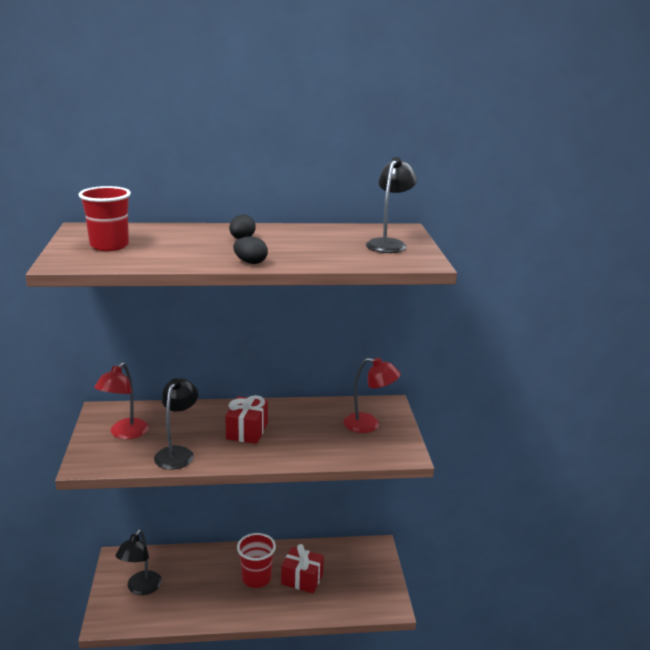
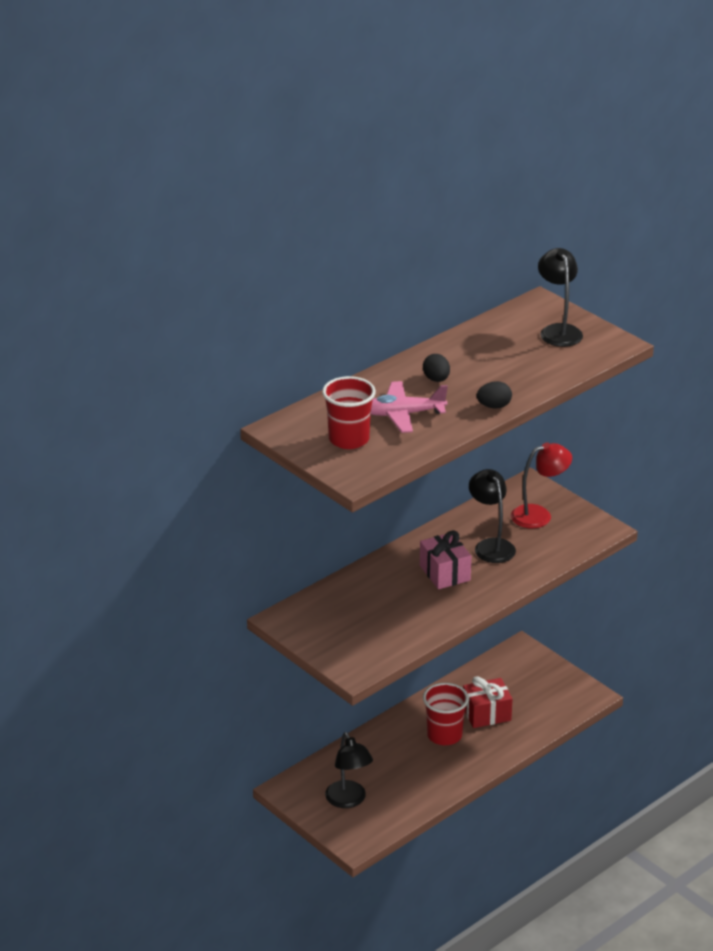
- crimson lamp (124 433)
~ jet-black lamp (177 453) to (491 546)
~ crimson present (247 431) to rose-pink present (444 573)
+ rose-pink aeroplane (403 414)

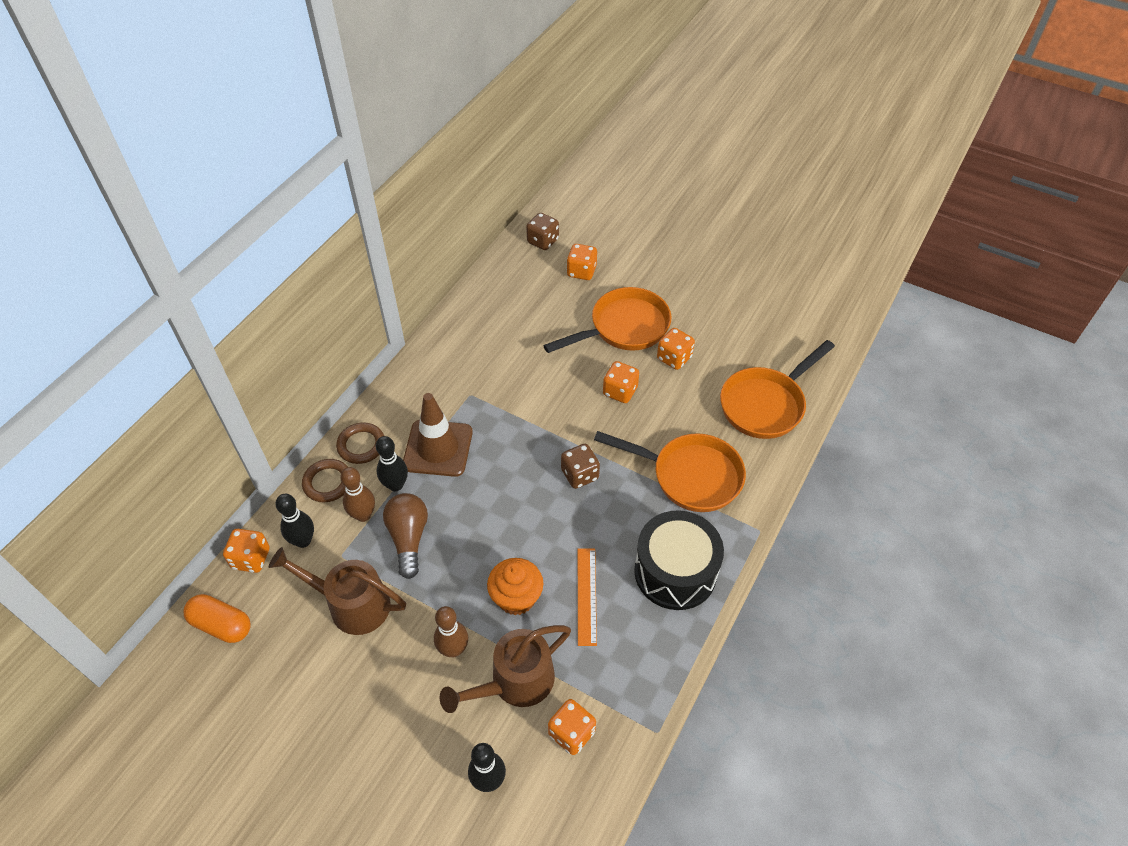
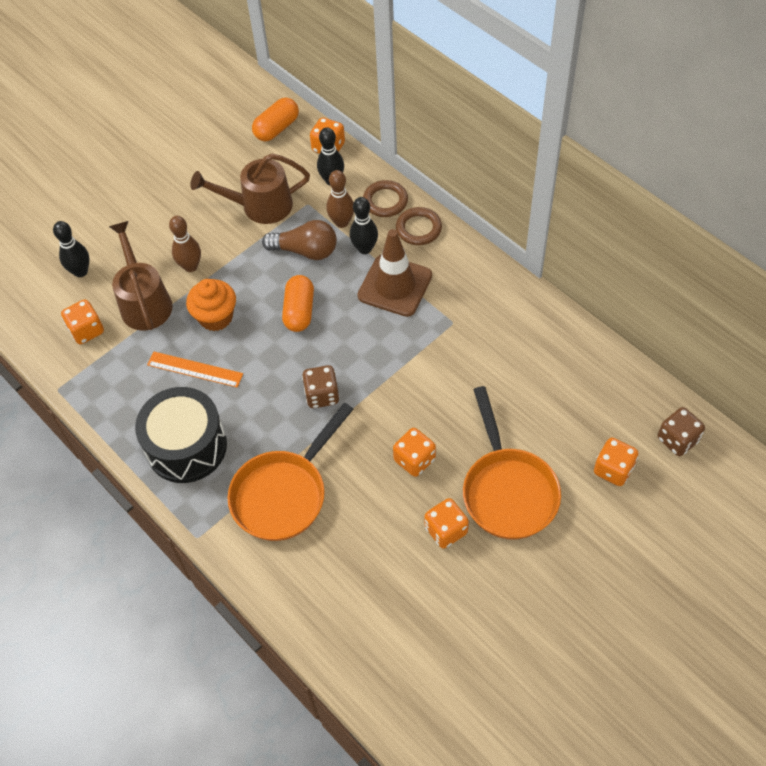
~ russet watering can (351 604) = (259 206) 135 degrees counterclockwise
- orange-coloured frying pan (766 404)
+ orange-coloured pill shape (299 311)

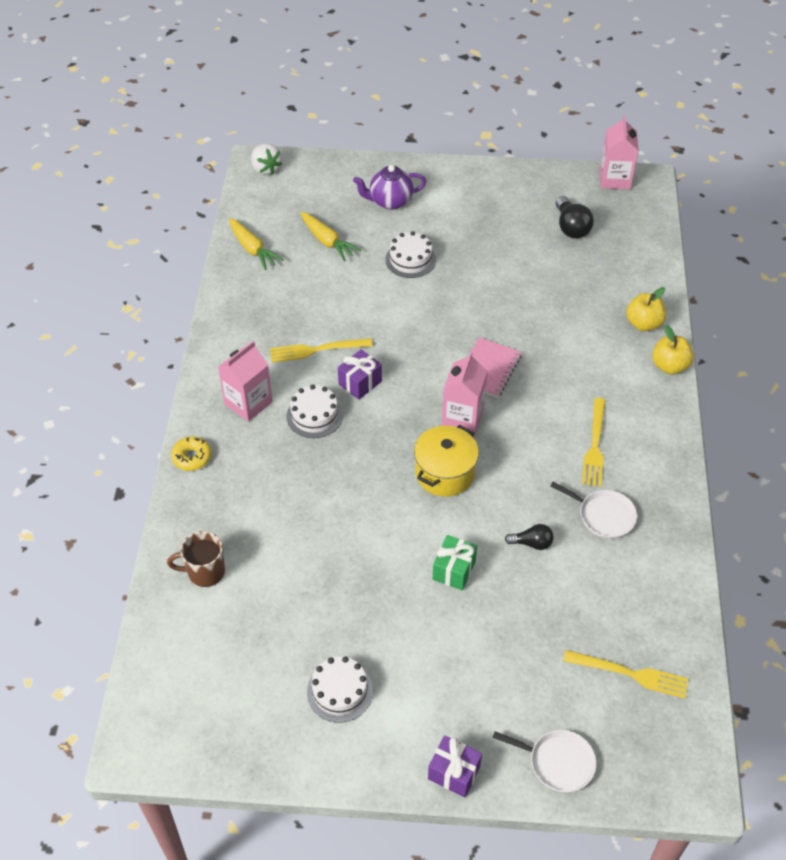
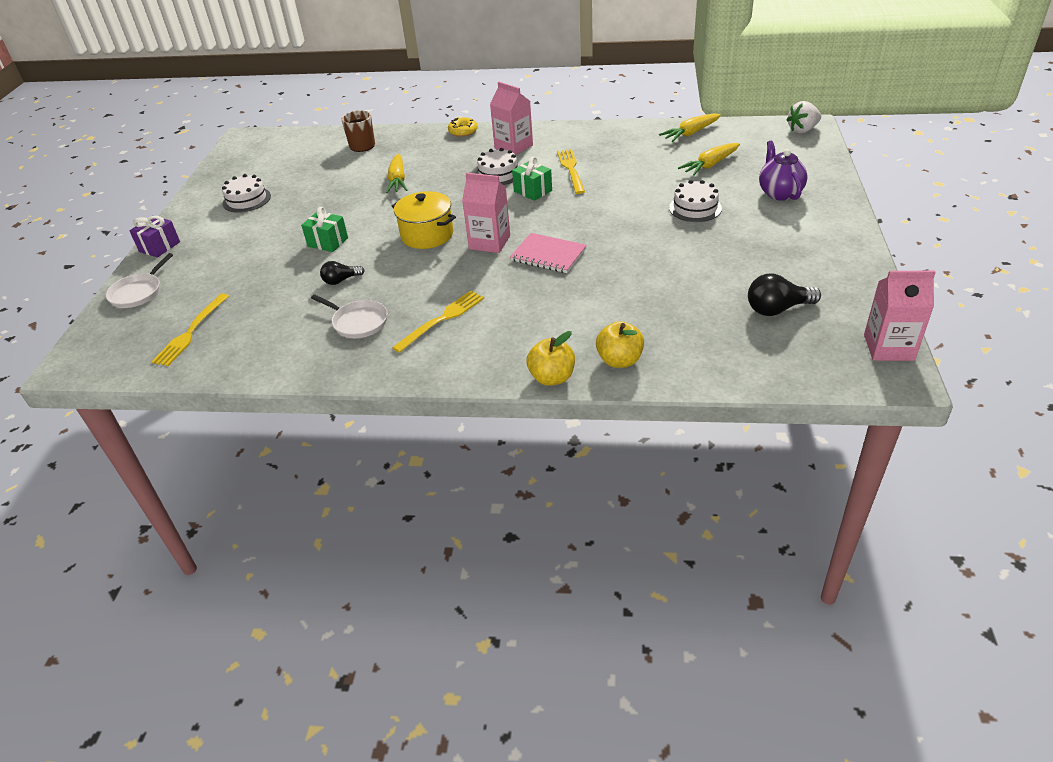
~ violet present (360 383) to leaf-green present (533 191)
~ jet-black light bulb (532 543) = (341 280) 60 degrees clockwise
~ pure white frying pan (603 516) = (358 322) 90 degrees counterclockwise
~ bright yellow table fork (595 446) = (442 319) 120 degrees clockwise
+ bright yellow toy carrot (398 180)

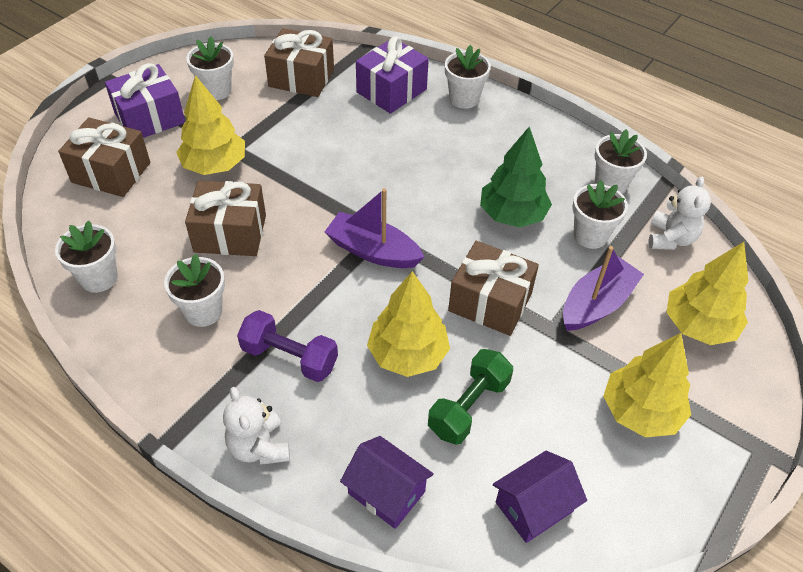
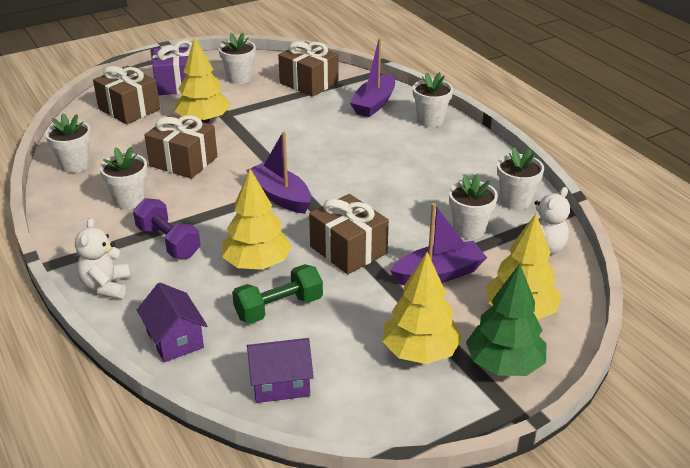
~ violet present (391 91) to violet toy boat (374 104)
~ leaf-green toy tree (512 215) to (504 365)

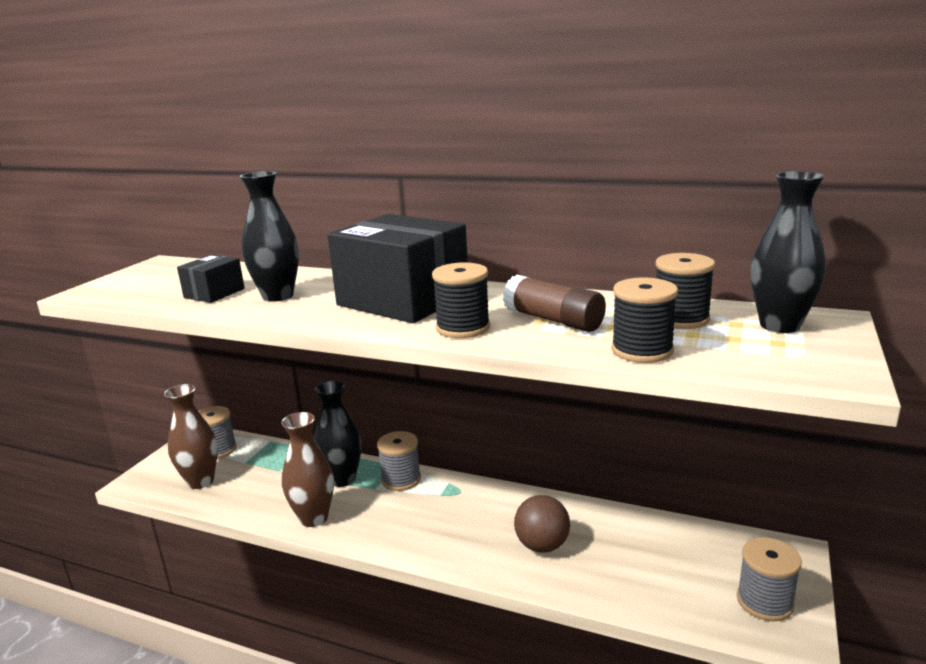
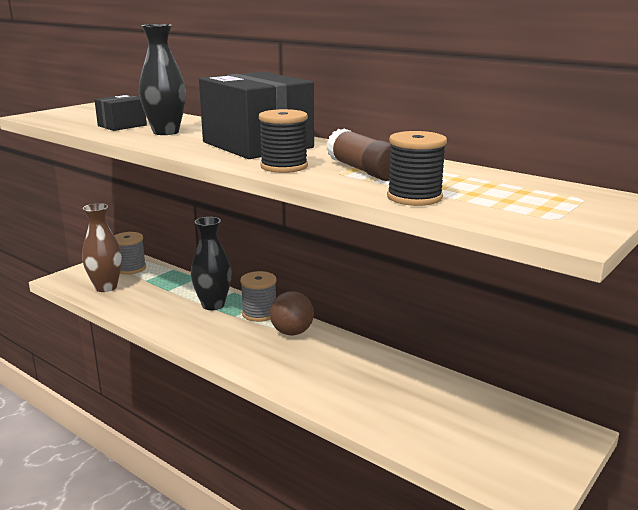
- russet flower vase (314 518)
~ russet sphere (542 545) to (292 332)
- jet-black reel of thread (680 319)
- grey reel of thread (764 601)
- jet-black flower vase (780 325)

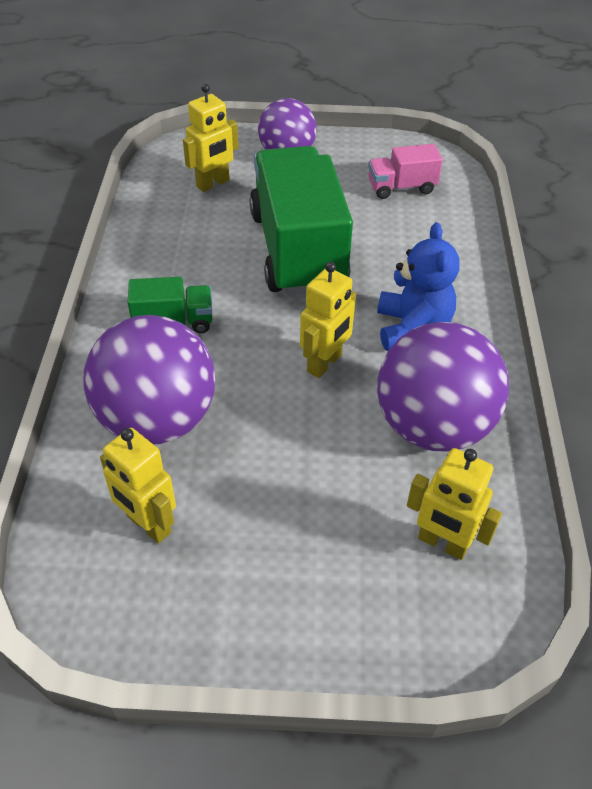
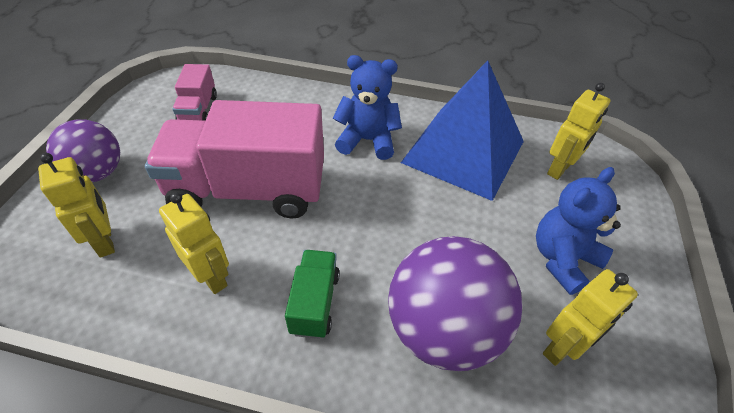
~ leaf-green truck (297 250) to rose-pink truck (248 190)
~ bright yellow robot (325 363) to (211 277)
~ violet sphere (432 426) to blue solid pyramid (463 151)
+ blue stuffed bear (562 259)

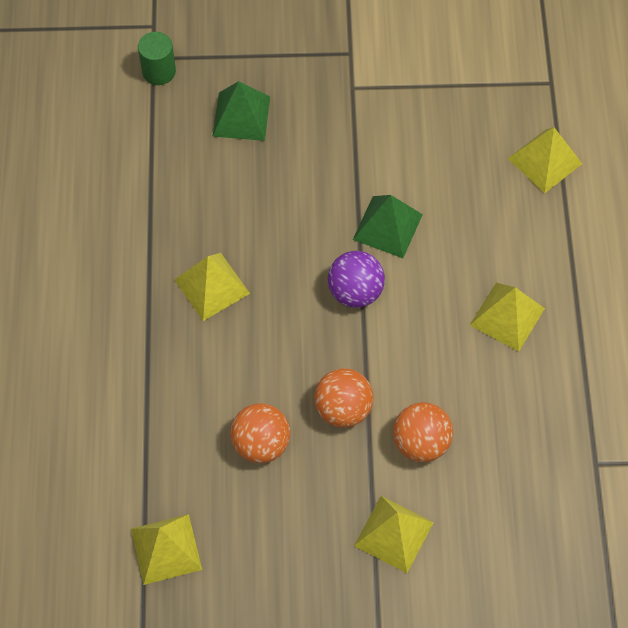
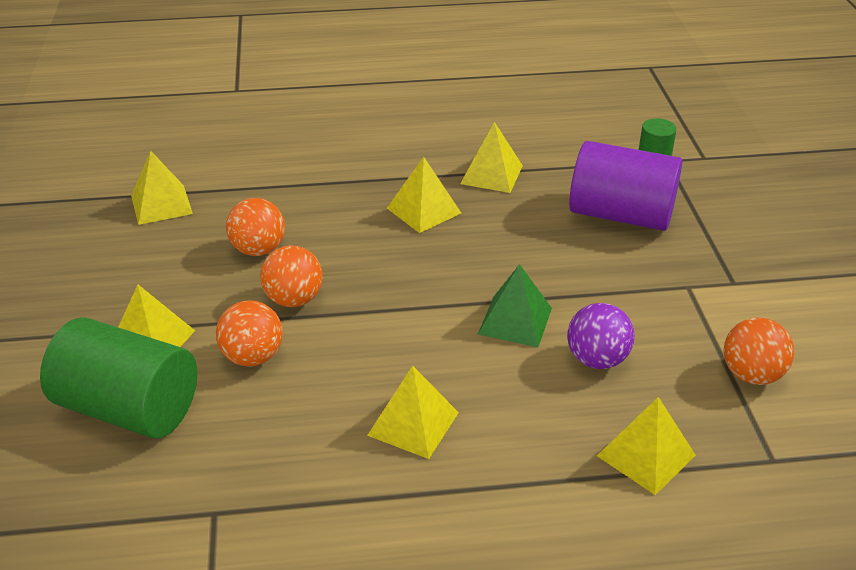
~ leaf-green solid pyramid (241 116) to violet cylinder shape (621 215)
~ violet sphere (355 291) to (597 359)
+ leaf-green cylinder shape (128 408)
+ bright yellow solid pyramid (491 174)
+ orange-coloured sphere (751 375)

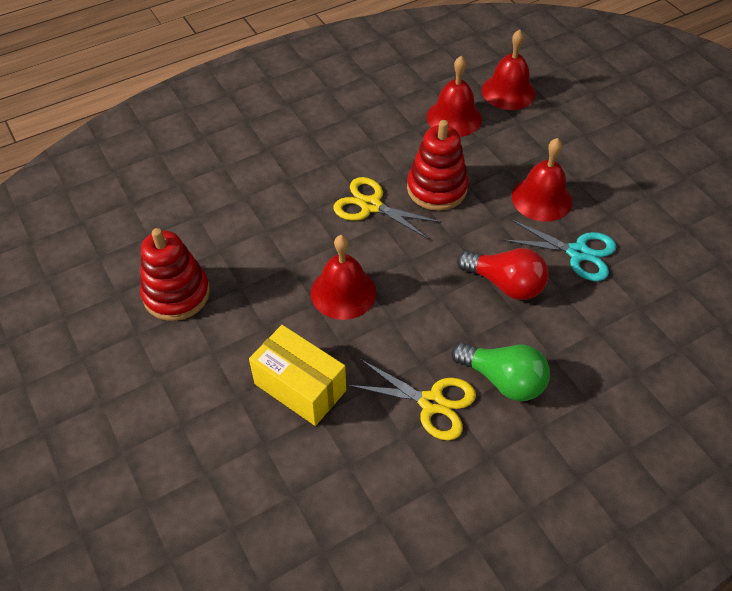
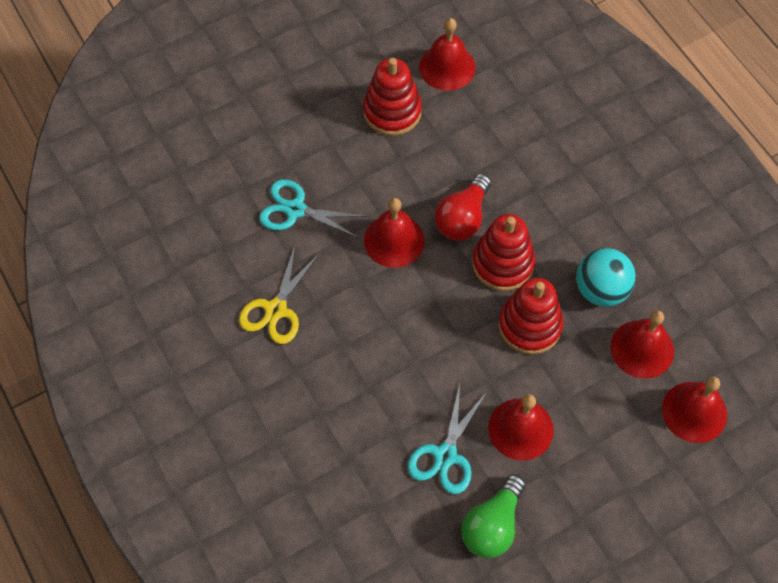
~ bright yellow package (300 387) to turquoise pair of scissors (295 210)
~ bright yellow pair of scissors (371 205) to crimson ring stacker (503 263)
~ leaf-green light bulb (503 380) to (492 525)
~ crimson light bulb (505 284) to (462 218)
+ crimson school bell (447 67)
+ turquoise sphere (601 290)

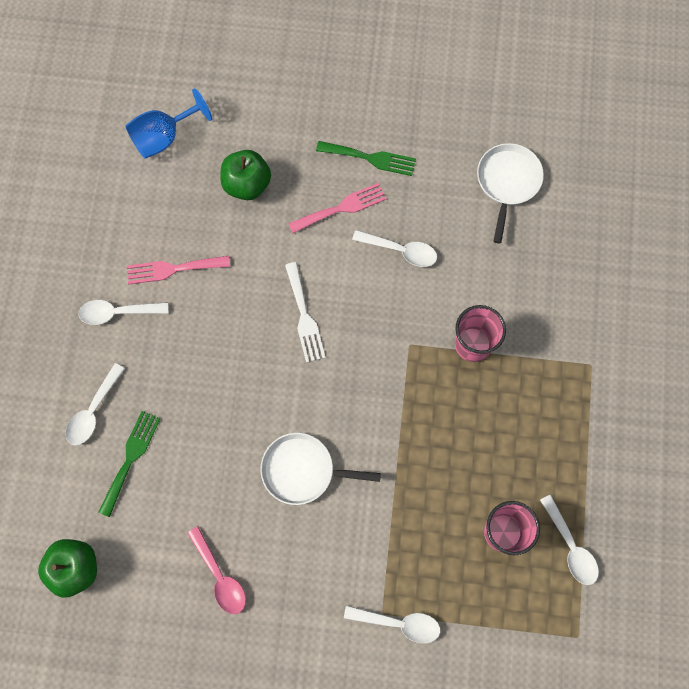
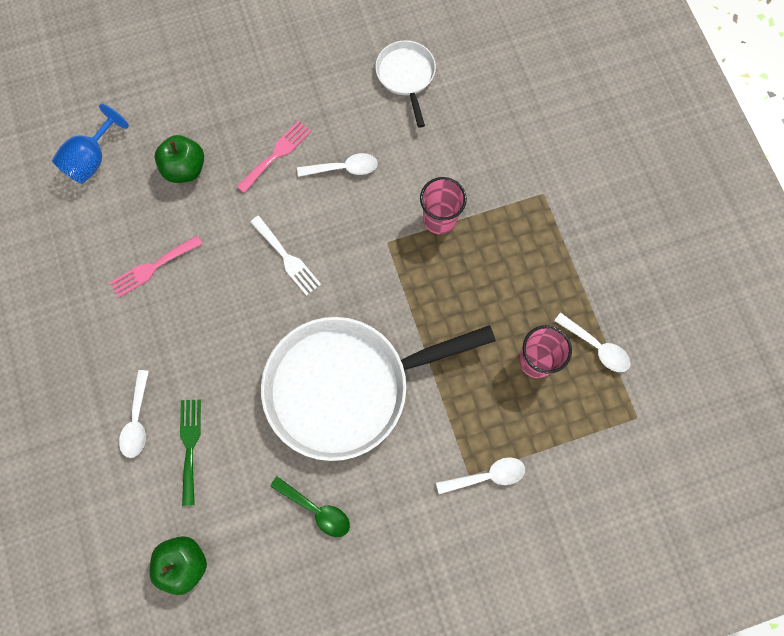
- pure white tablespoon (118 312)
~ rose-pink tablespoon (220 576) to leaf-green tablespoon (316 510)
~ pure white frying pan (302 470) = (346 387) x2.10
- leaf-green table fork (370 158)

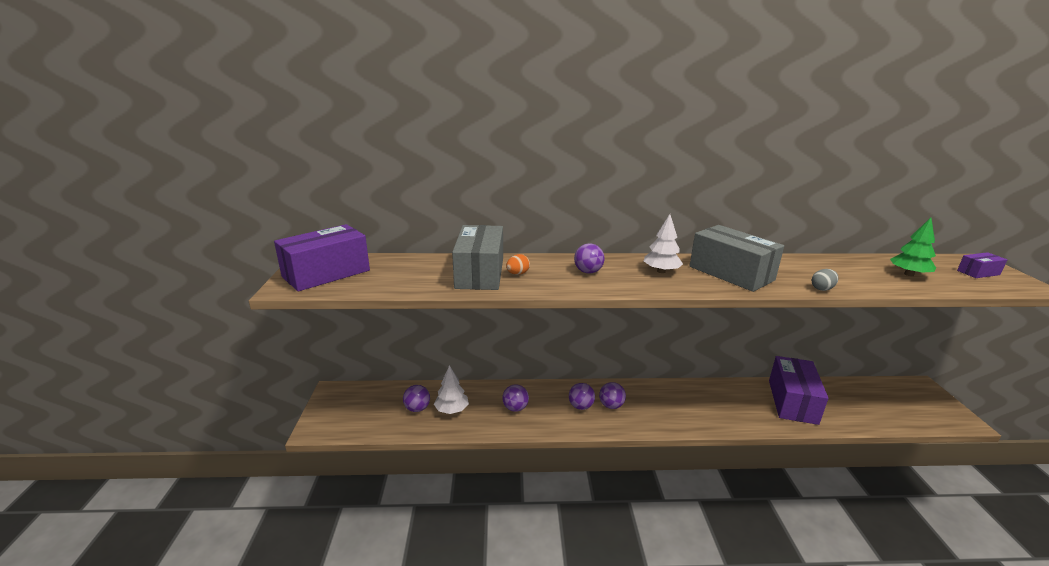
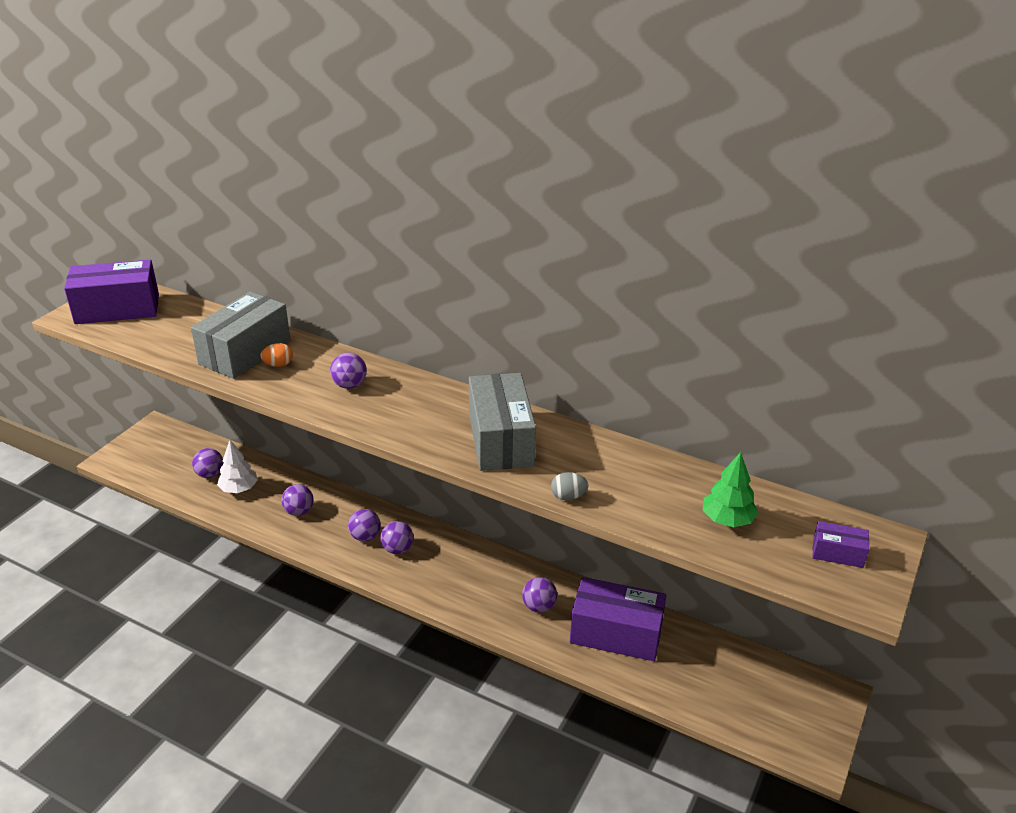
- pure white toy tree (661 271)
~ violet package (792 401) = (616 633) 60 degrees clockwise
+ violet sphere (539 606)

